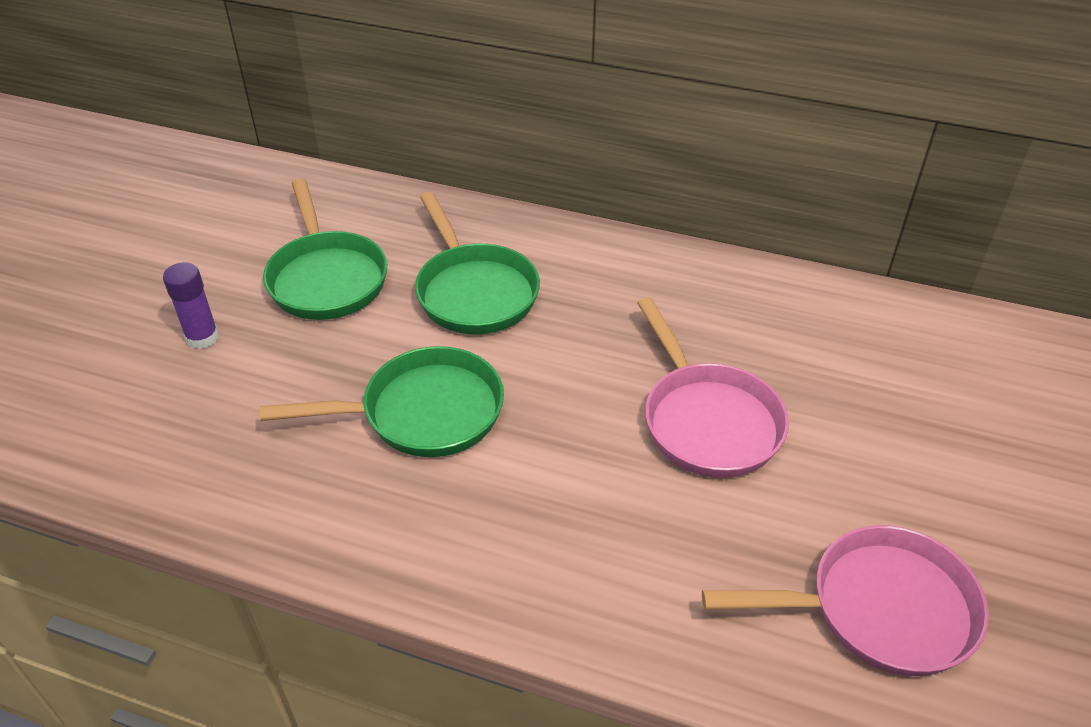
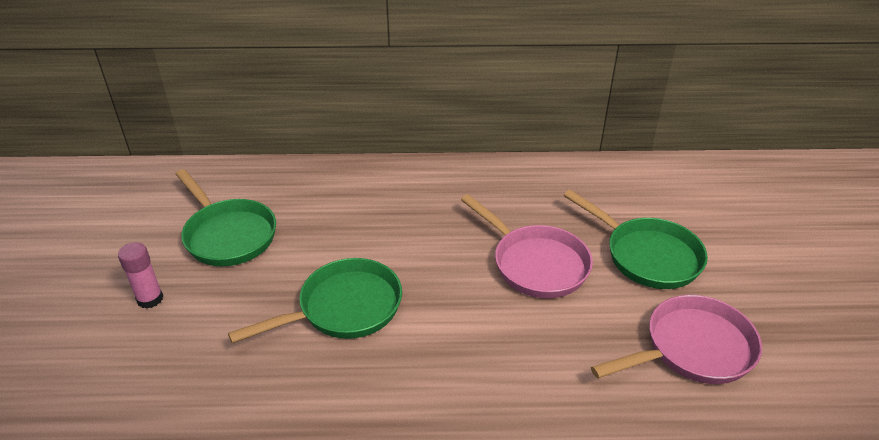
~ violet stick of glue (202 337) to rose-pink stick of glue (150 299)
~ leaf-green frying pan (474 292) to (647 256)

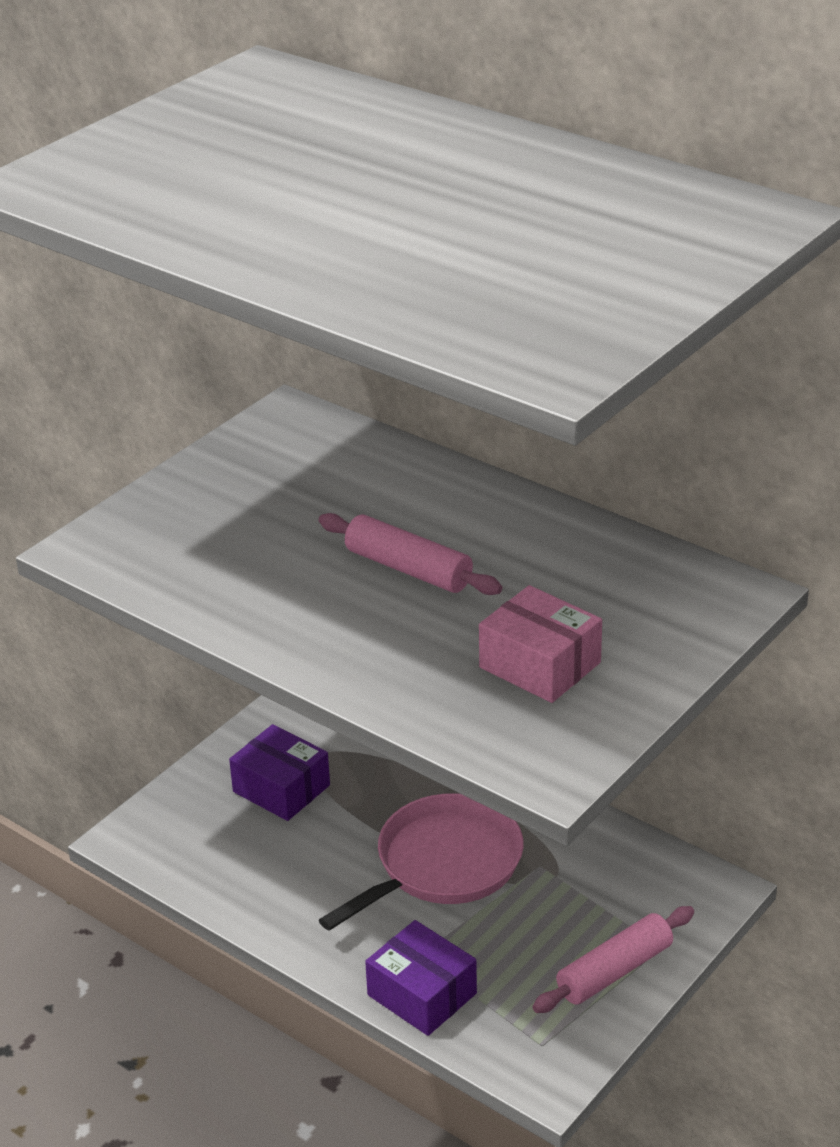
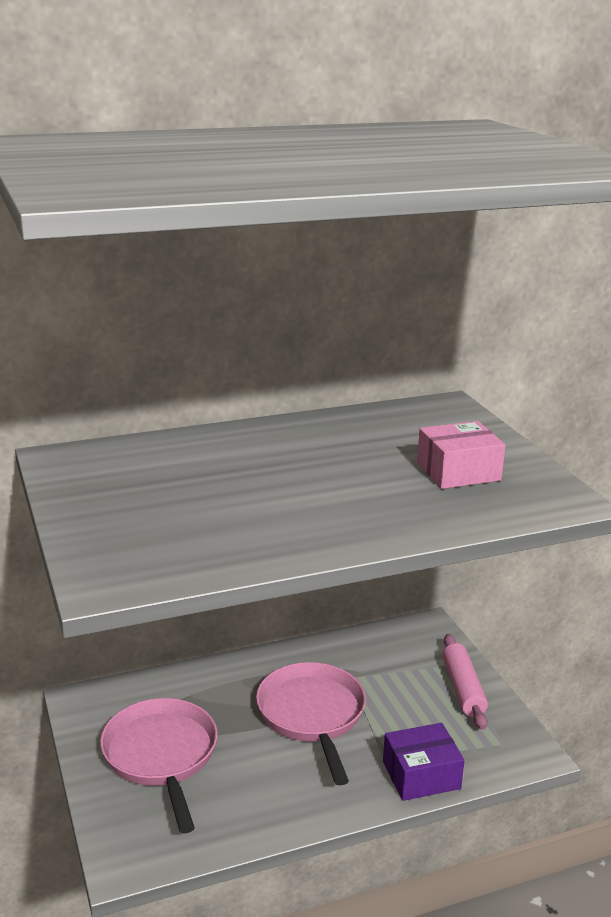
~ violet package (281 788) to rose-pink frying pan (161 756)
- rose-pink rolling pin (408 569)

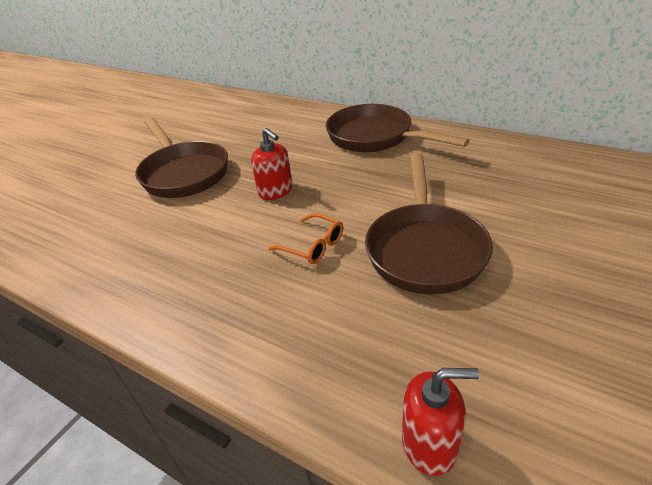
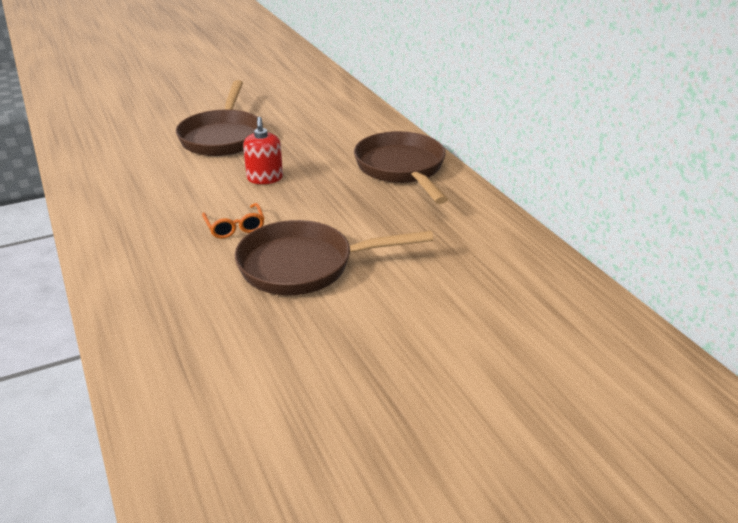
~ russet frying pan (425 249) = (305 266) 45 degrees clockwise
- crimson soap dispenser (429 443)

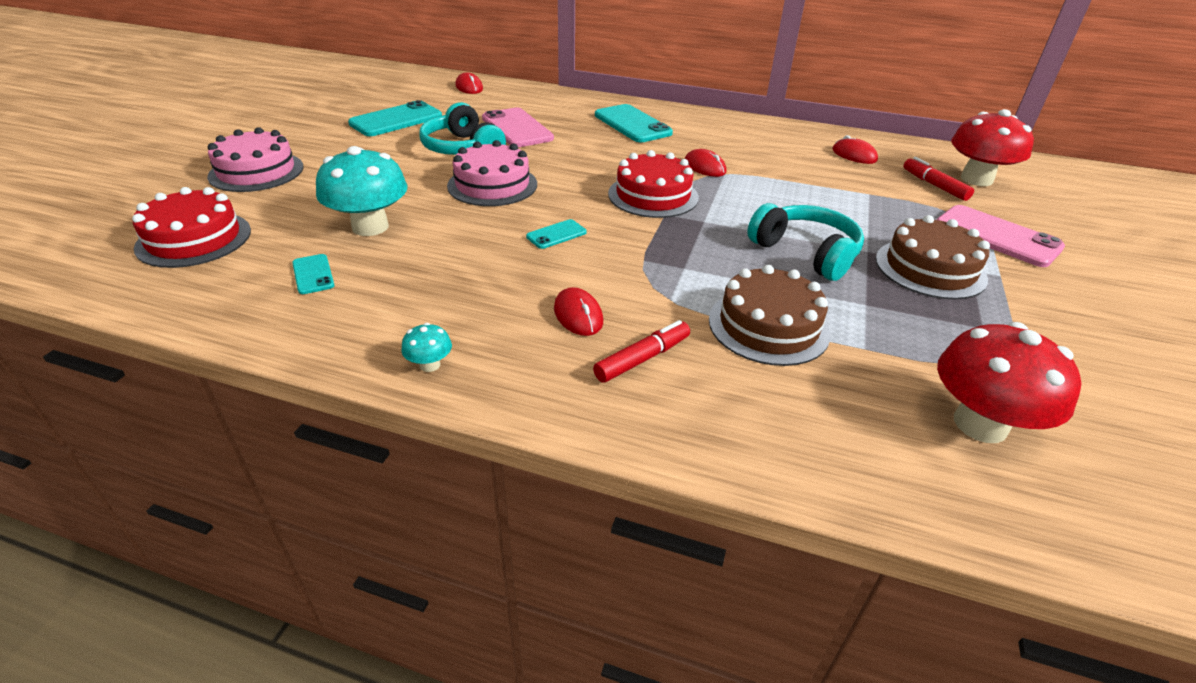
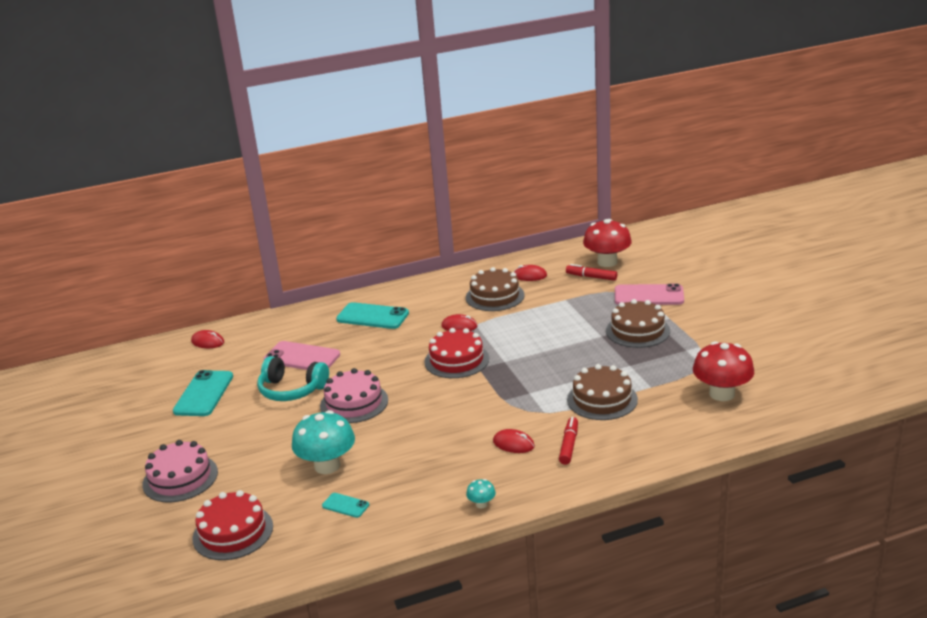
- turquoise phone (556 234)
- turquoise headset (806 253)
+ russet gateau (495 296)

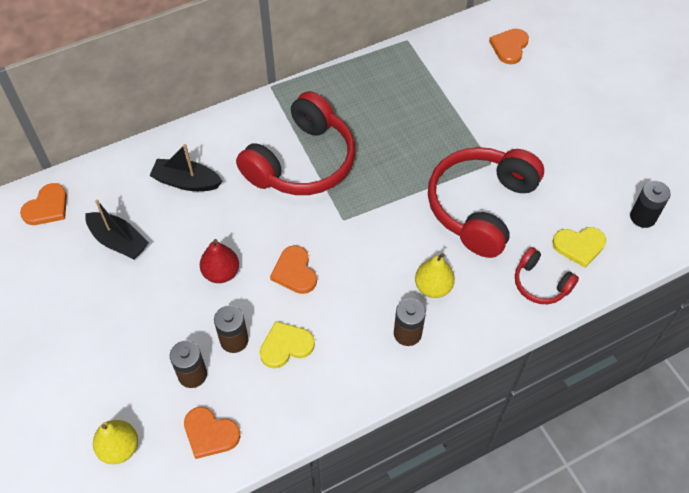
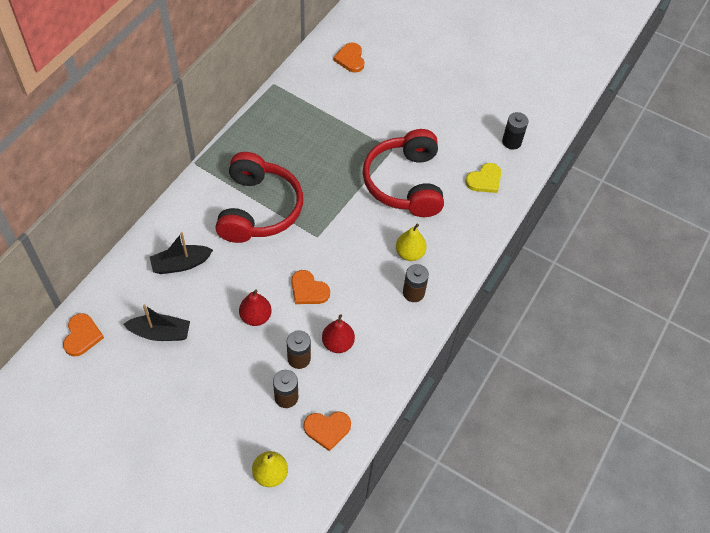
~ bright yellow heart (286 346) to crimson pear (338 343)
- crimson headset (540 283)

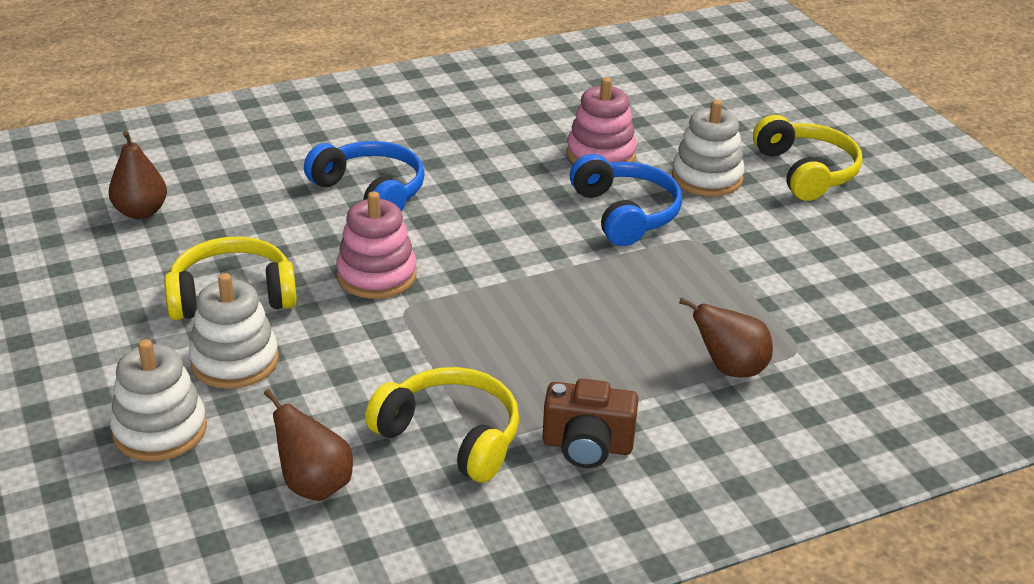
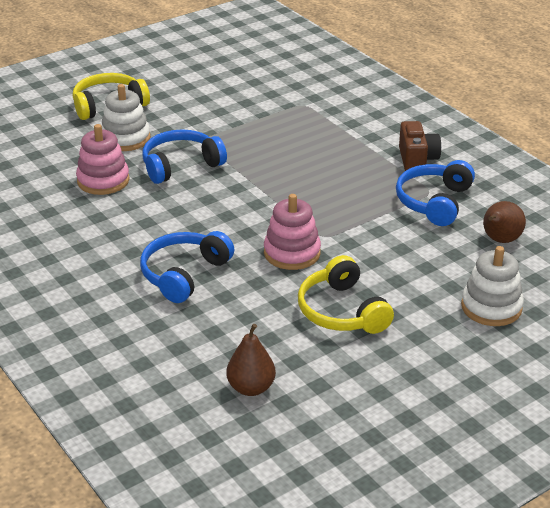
- pure white ring stacker (235 361)
~ bright yellow headset (451 436) to blue headset (434 202)
- russet pear (730 369)

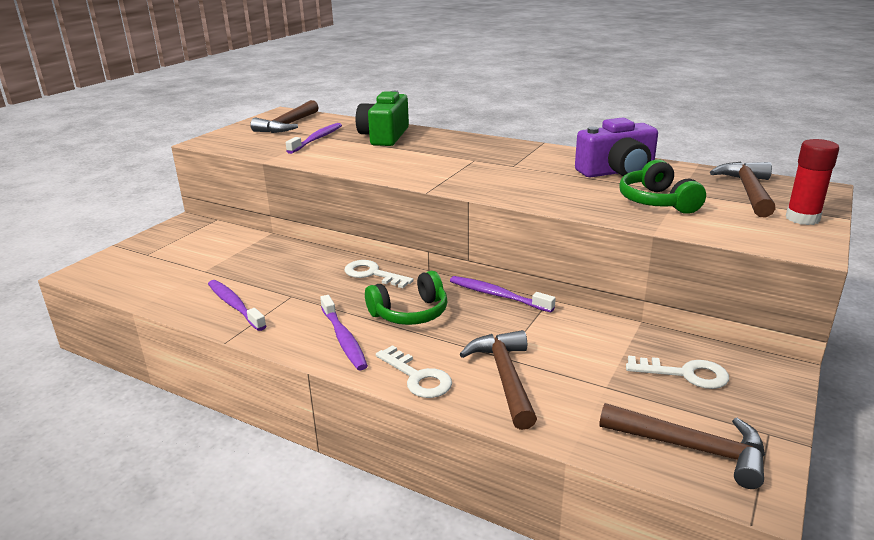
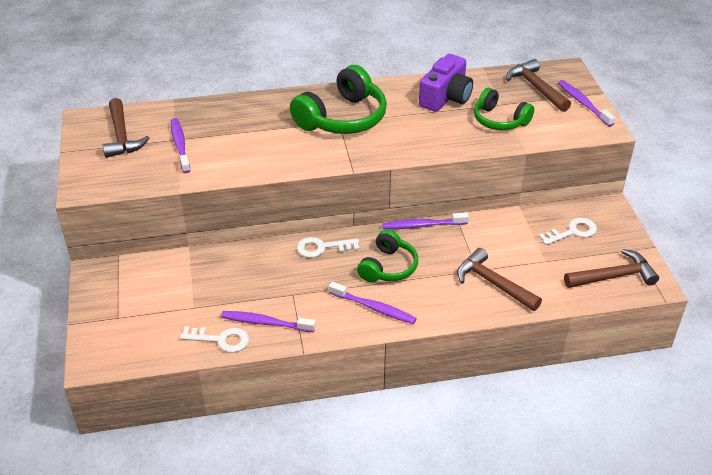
- leaf-green compact camera (384 136)
~ pure white door key (417 377) to (220 340)
~ crimson stick of glue (802 218) to violet tooth brush (583 103)
+ leaf-green headset (342 118)

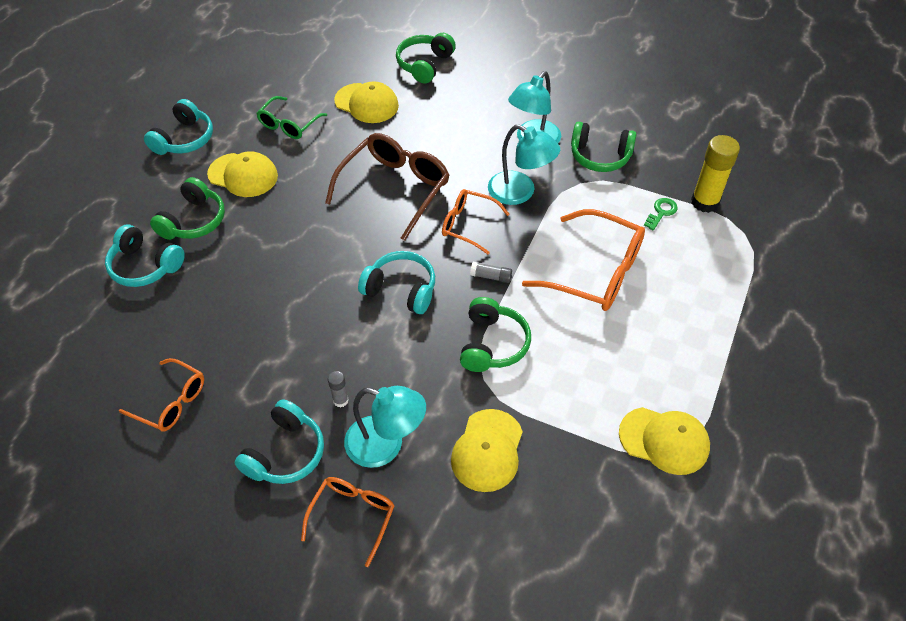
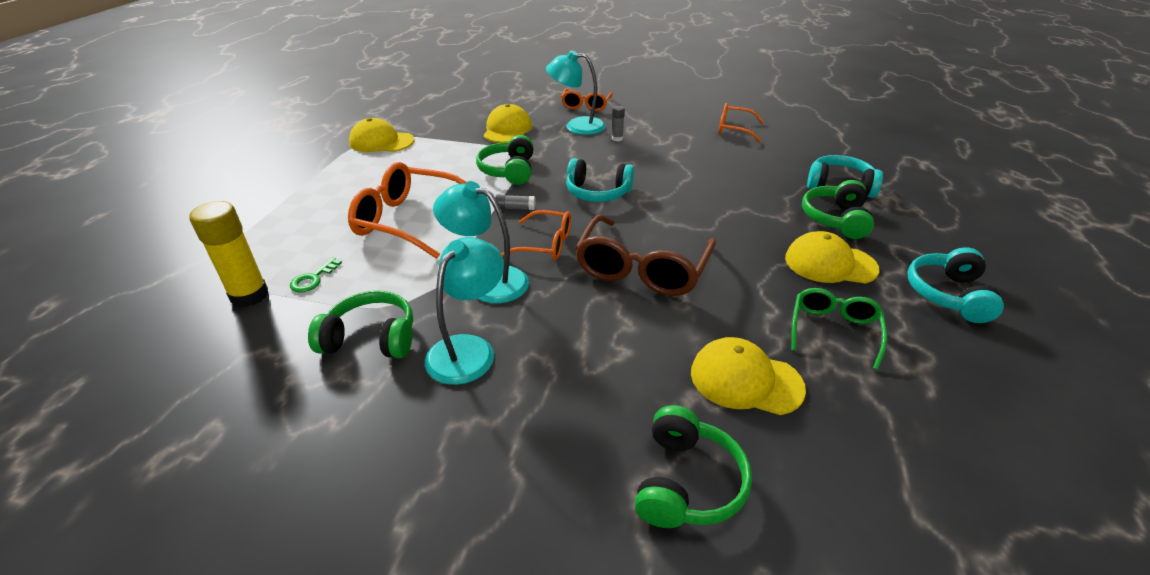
- turquoise headset (285 453)

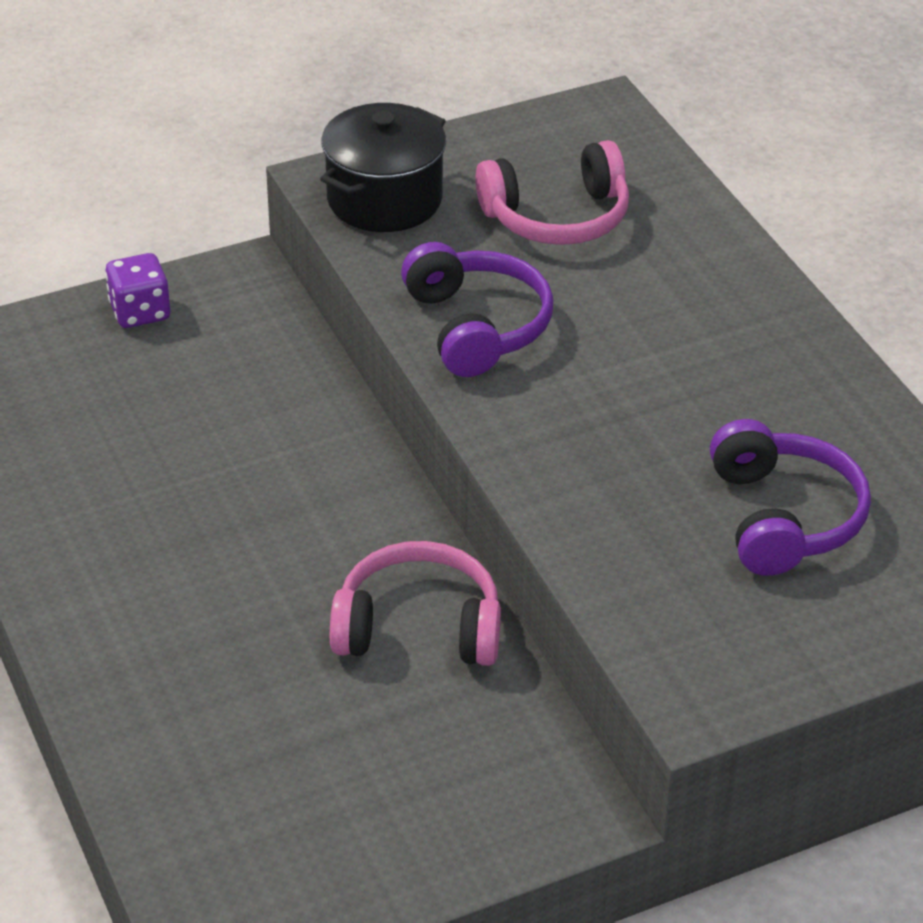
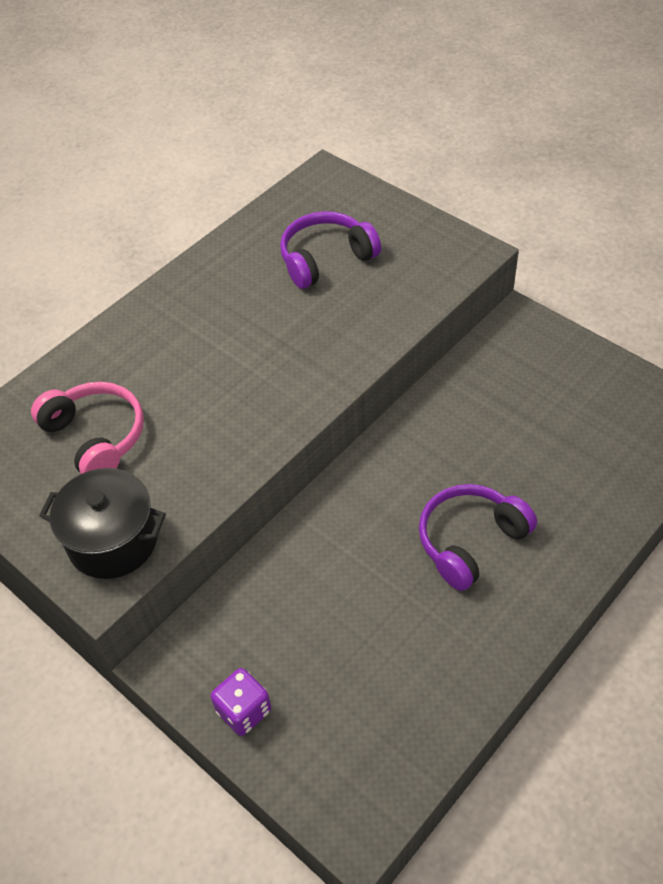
- rose-pink headset (418 628)
~ violet headset (476 326) to (470 541)

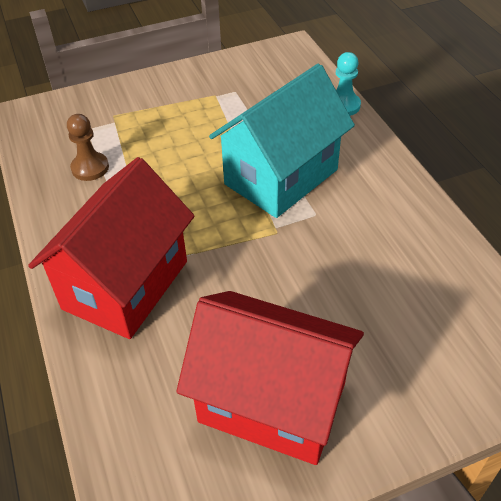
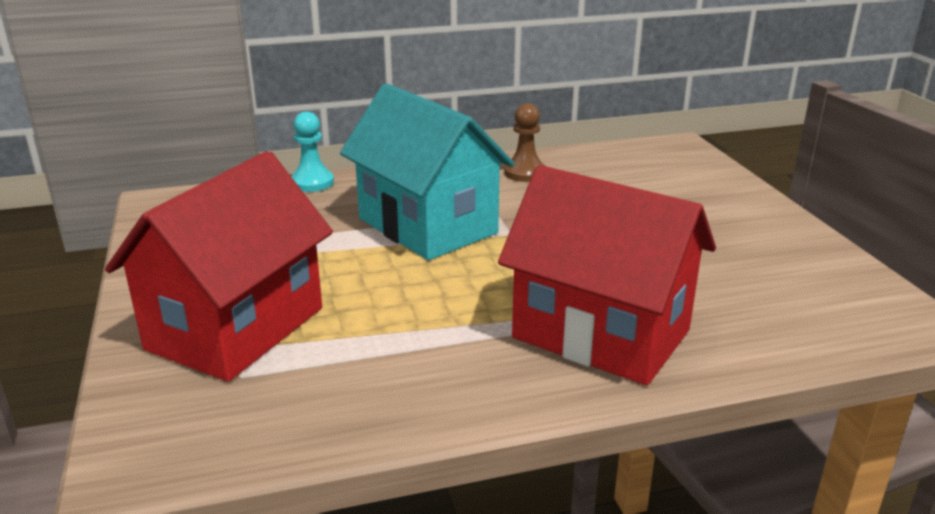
~ russet game pawn (90 168) to (525 173)
~ crimson toy house (272 402) to (236 328)

